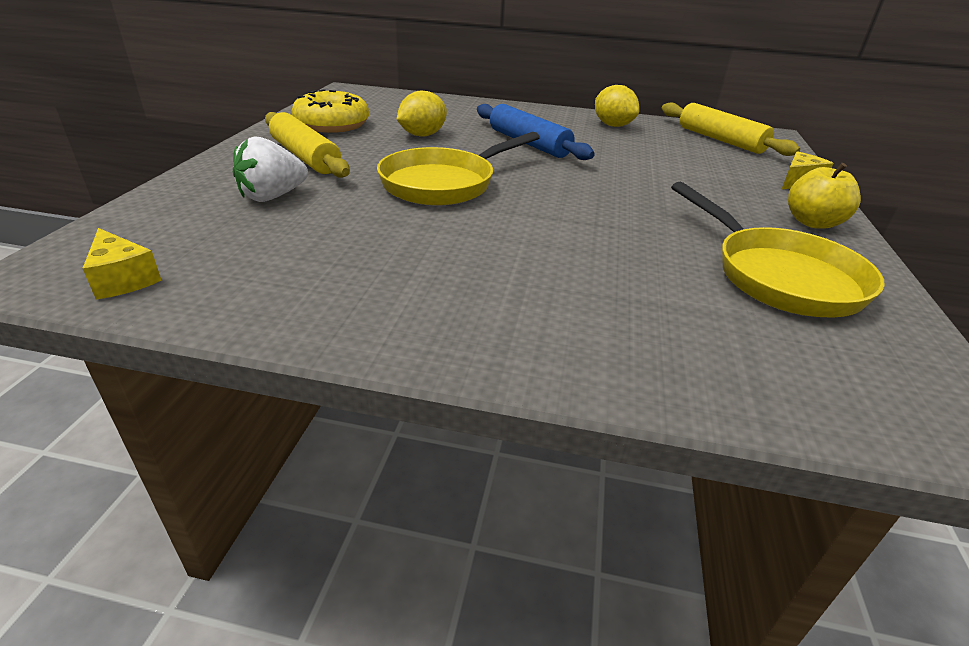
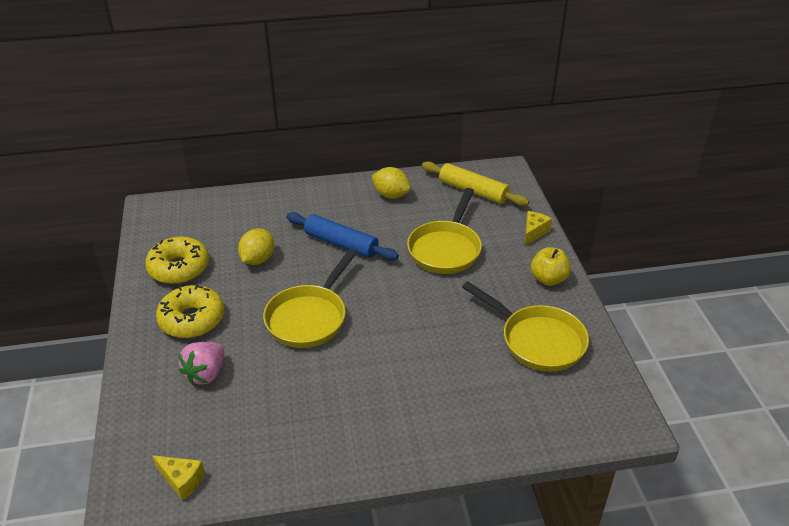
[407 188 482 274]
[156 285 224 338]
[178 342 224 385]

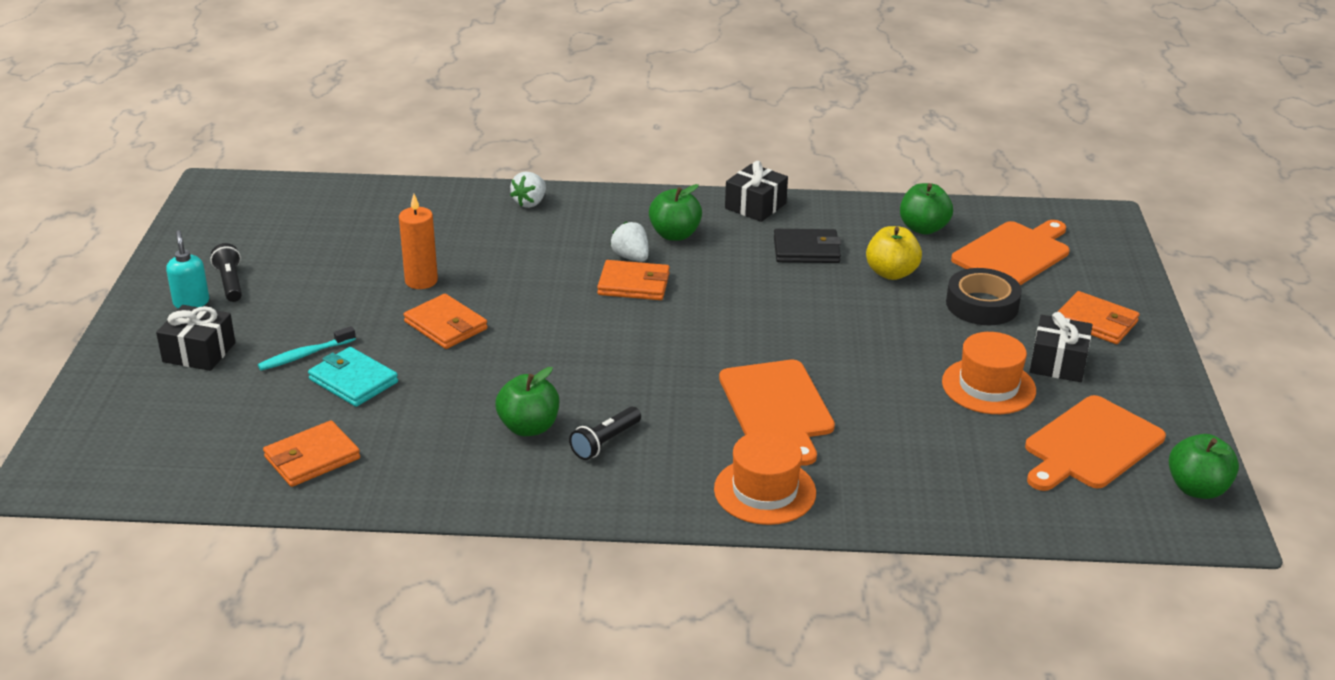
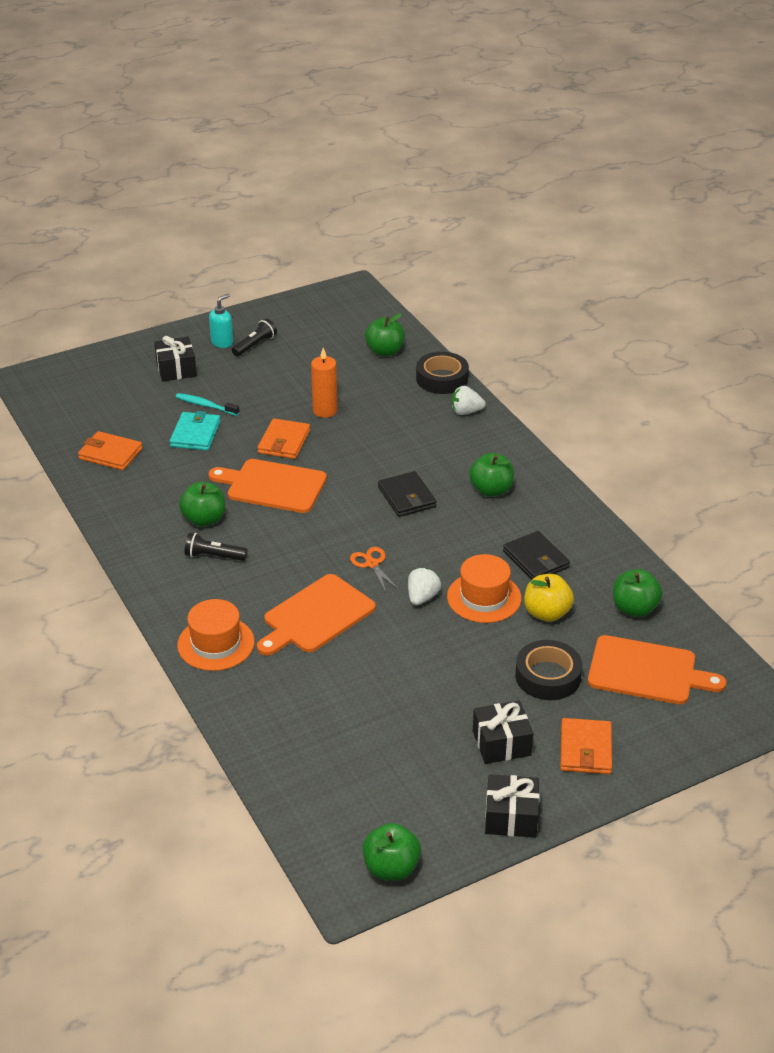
[350 547 399 592]
[365 313 405 356]
[416 352 469 394]
[408 568 441 605]
[485 774 540 838]
[447 554 521 623]
[208 459 327 513]
[378 471 437 517]

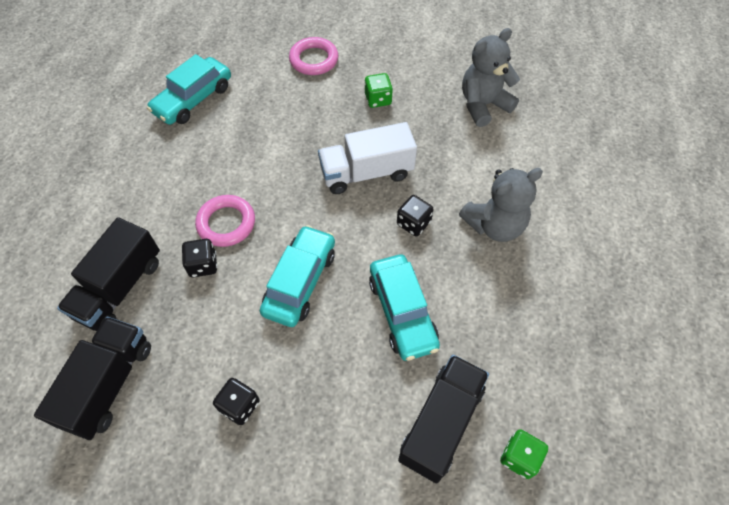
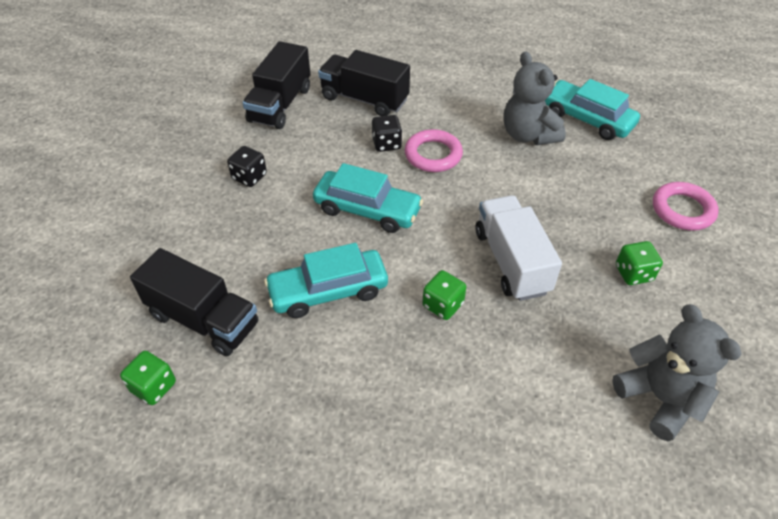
[504 51 566 145]
[423 270 466 320]
[243 41 311 129]

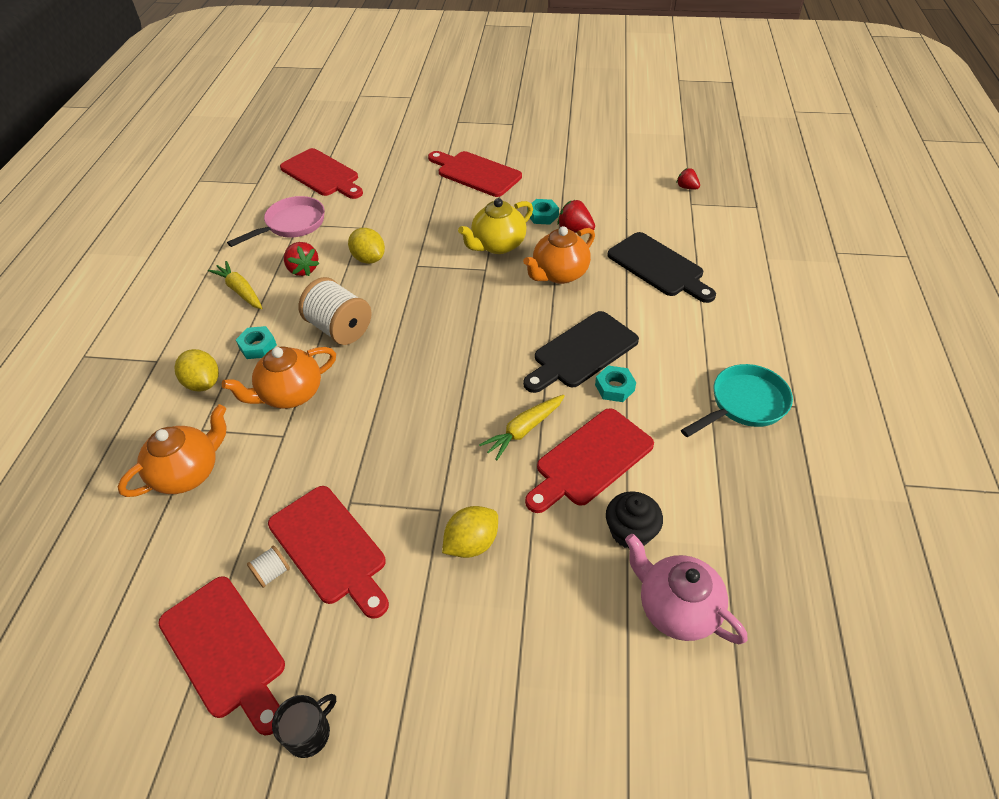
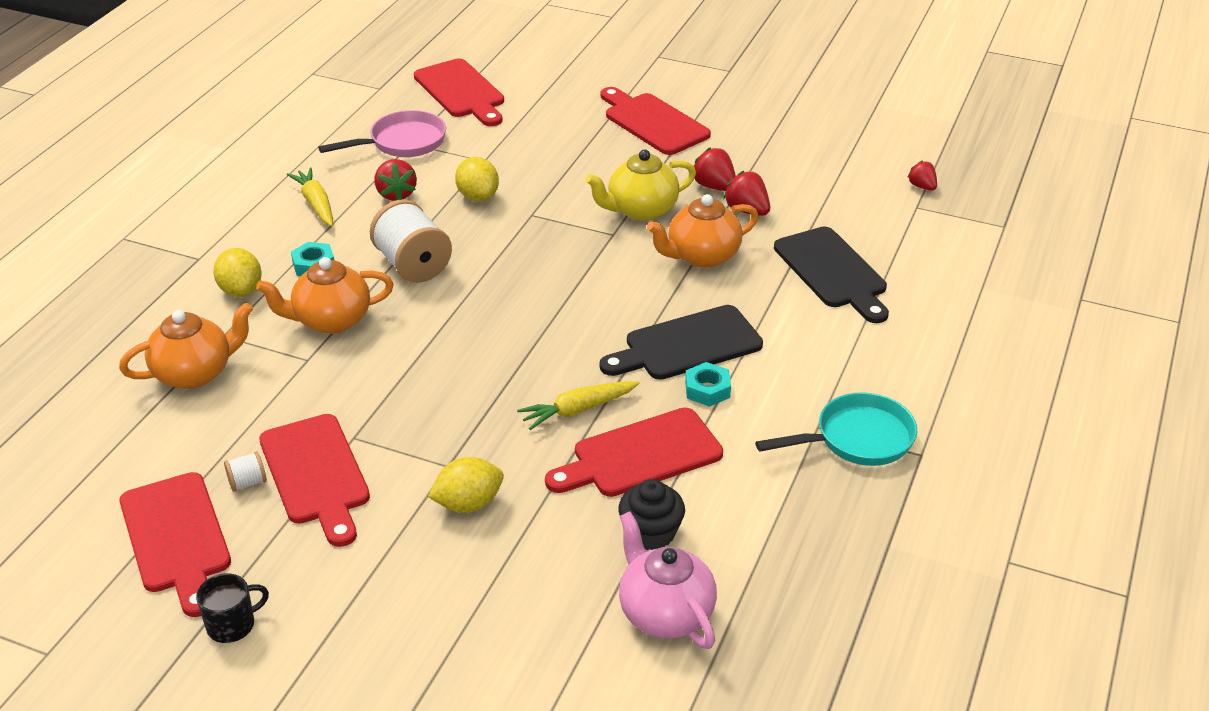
[694 147 736 191]

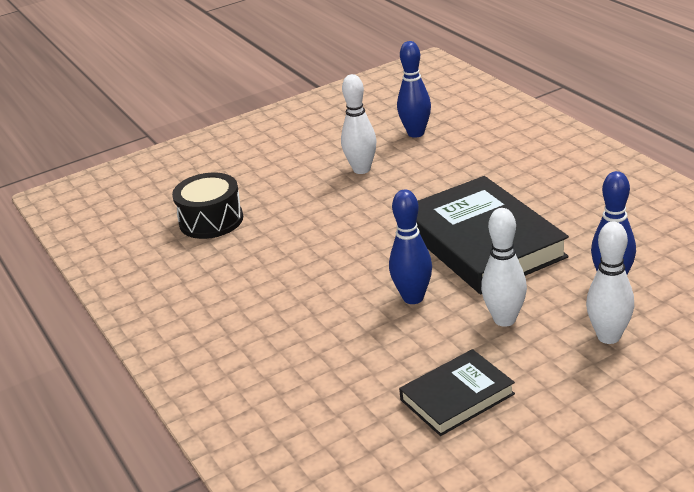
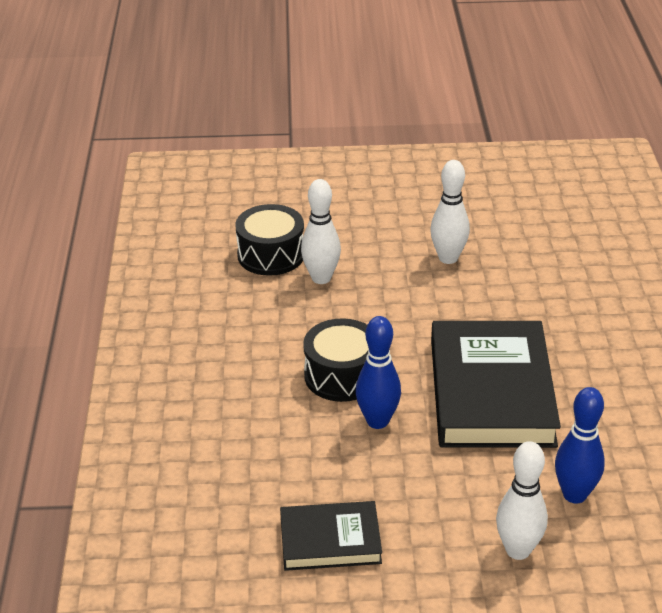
[397 41 431 138] (first image)
[303 318 369 402]
[301 179 341 284]

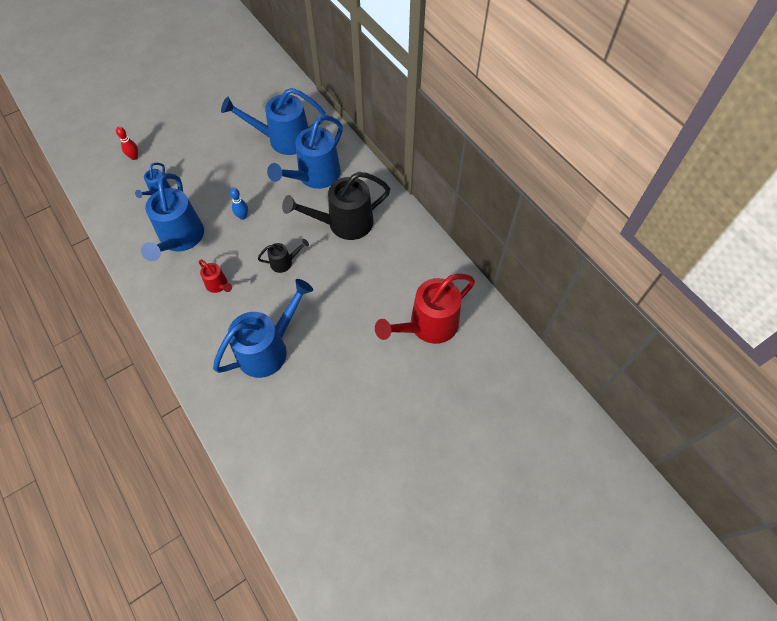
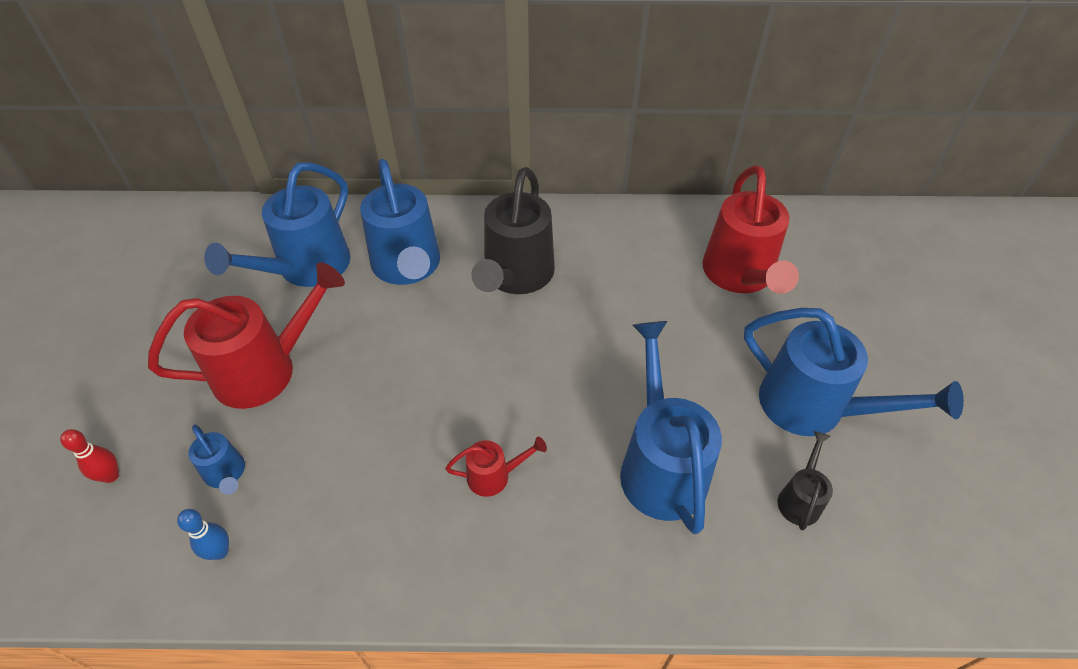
[148 262 345 409]
[744 308 964 436]
[177 509 229 560]
[778 431 833 531]

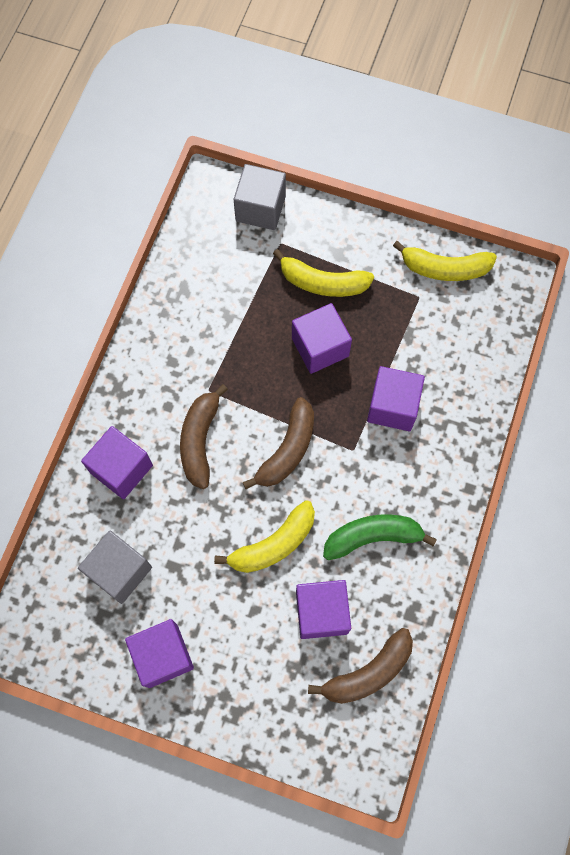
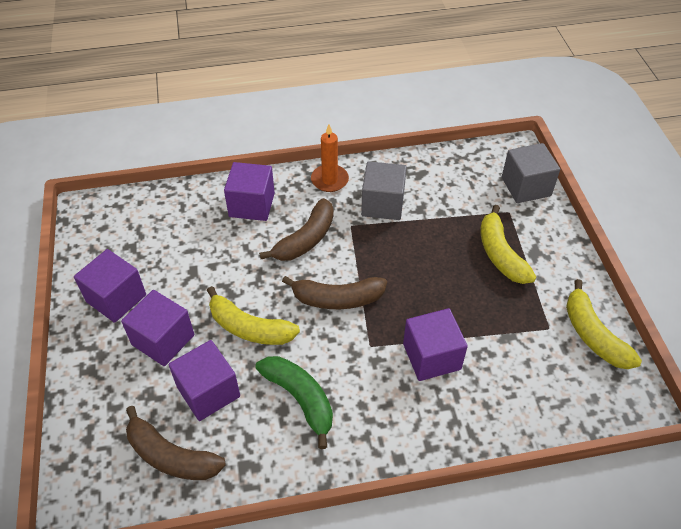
[311 125 349 192]
[361 161 407 220]
[121 290 194 366]
[259 198 334 261]

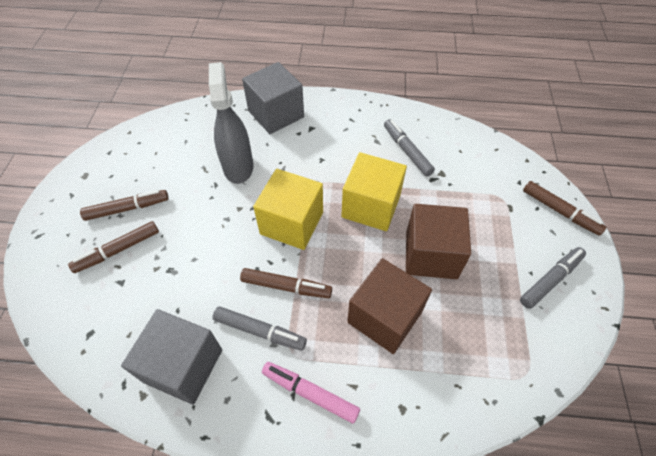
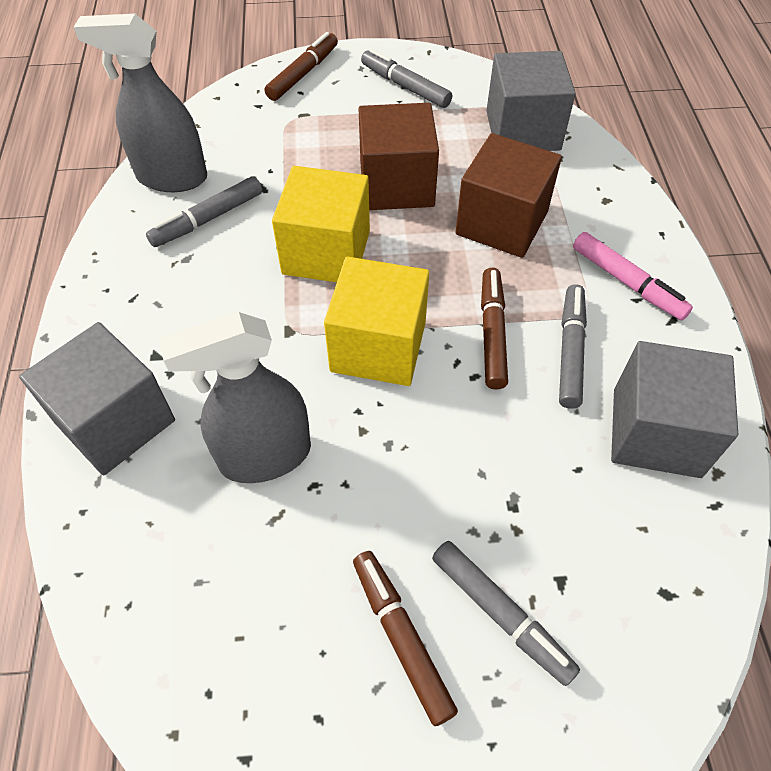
[74 14 207 192]
[486 51 576 151]
[432 541 580 686]
[573 232 693 320]

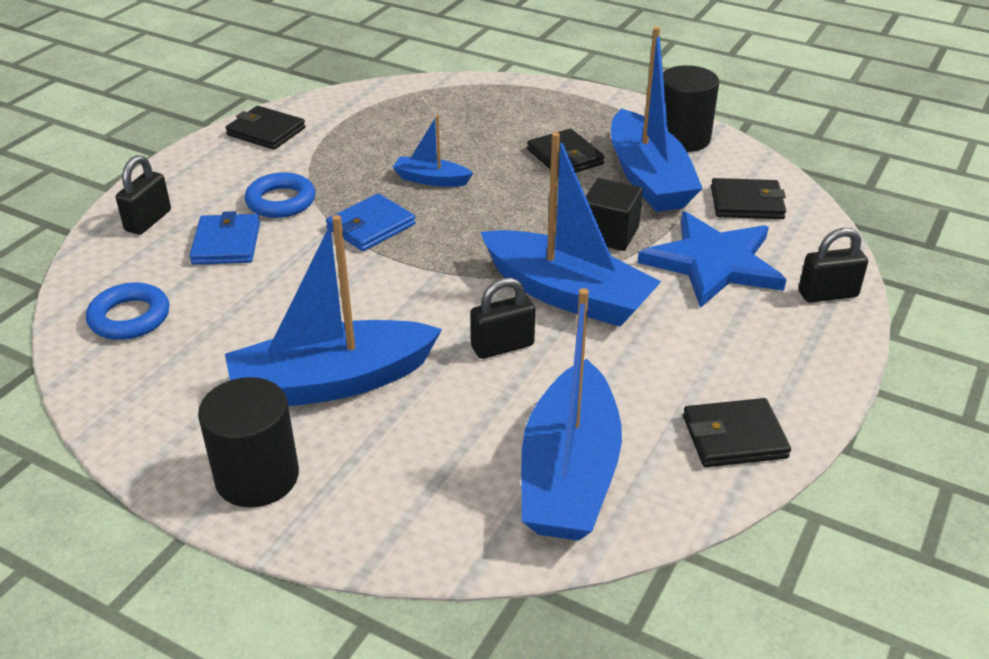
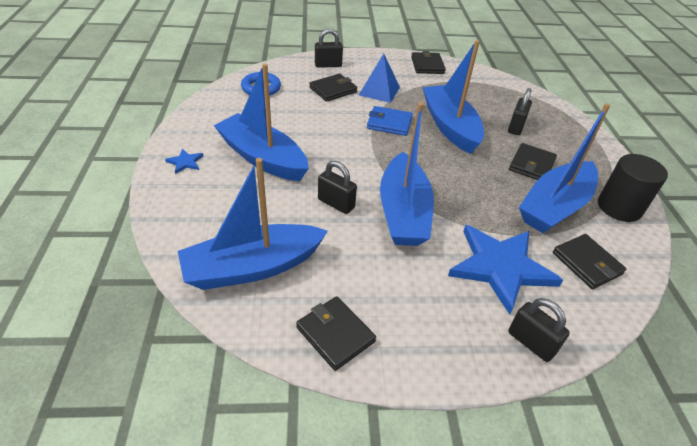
[586 178 643 251] (first image)
[508 88 532 135]
[165 149 203 174]
[359 53 400 103]
[309 74 357 102]
[423 40 484 154]

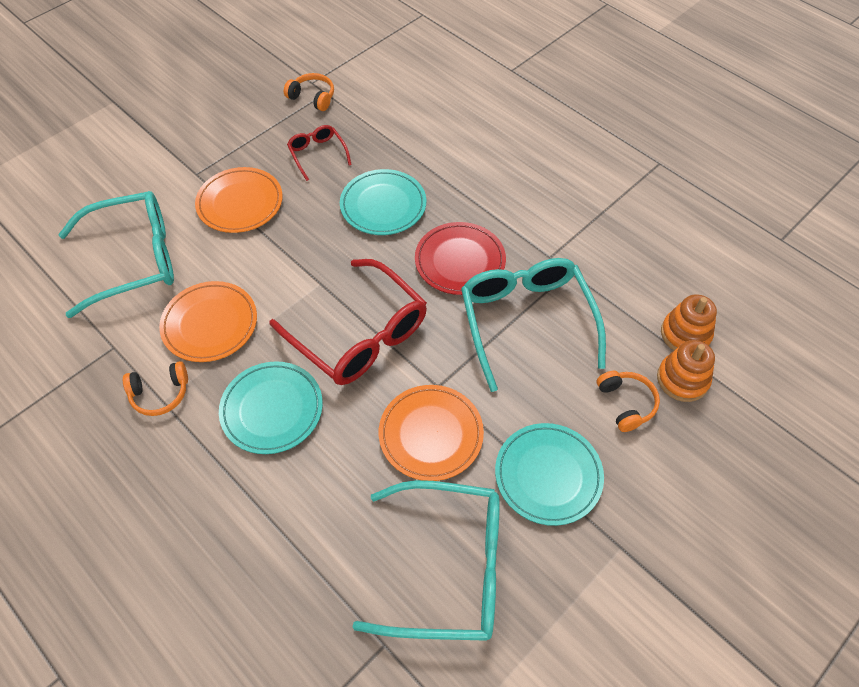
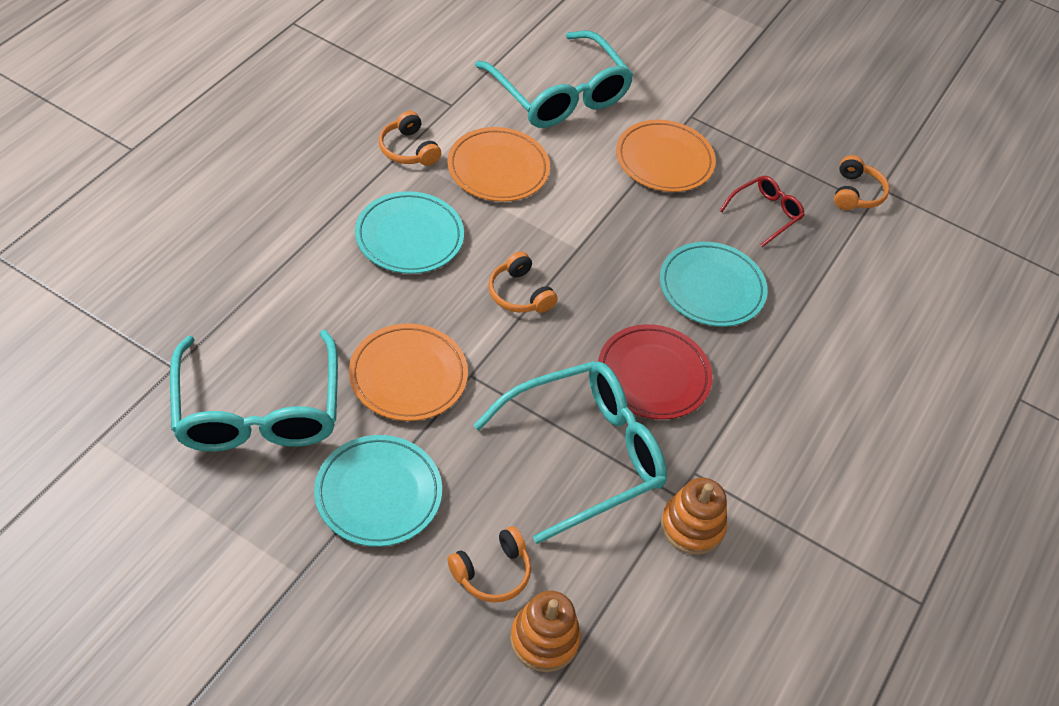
[661 478 727 555]
[488 251 558 313]

